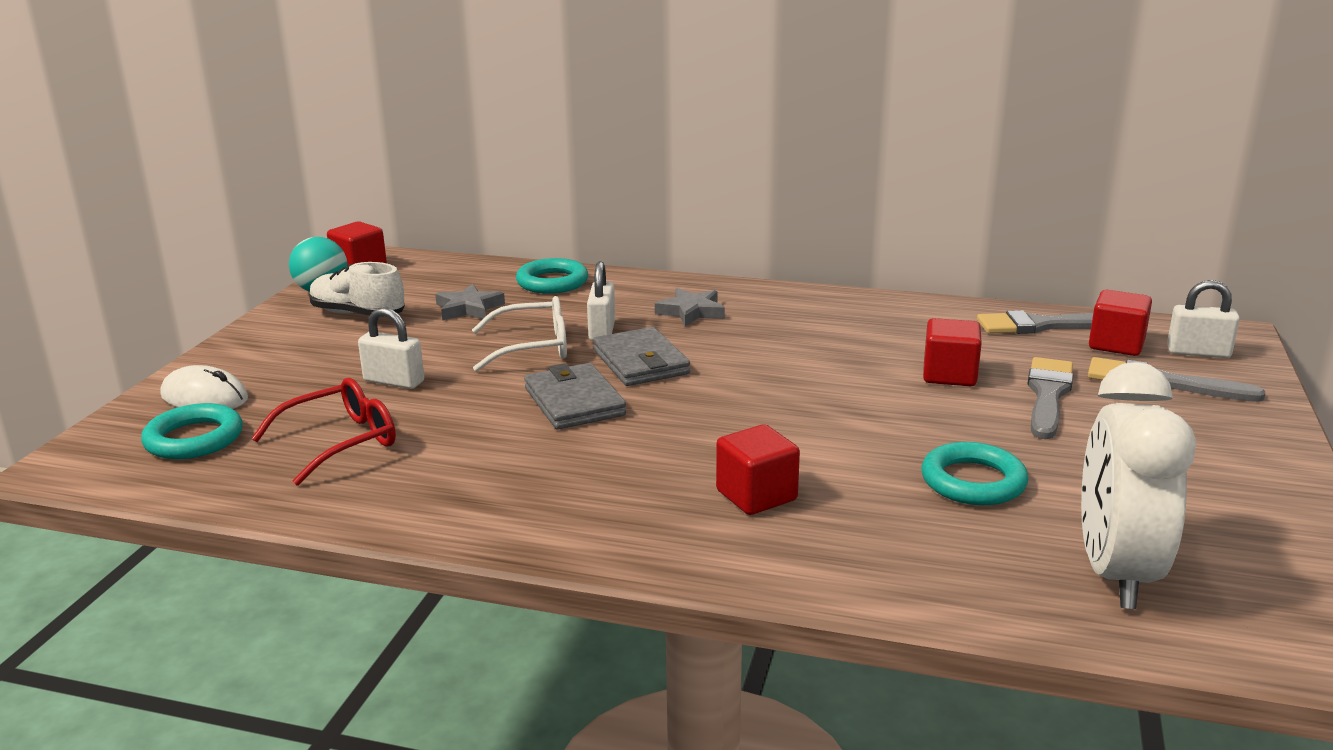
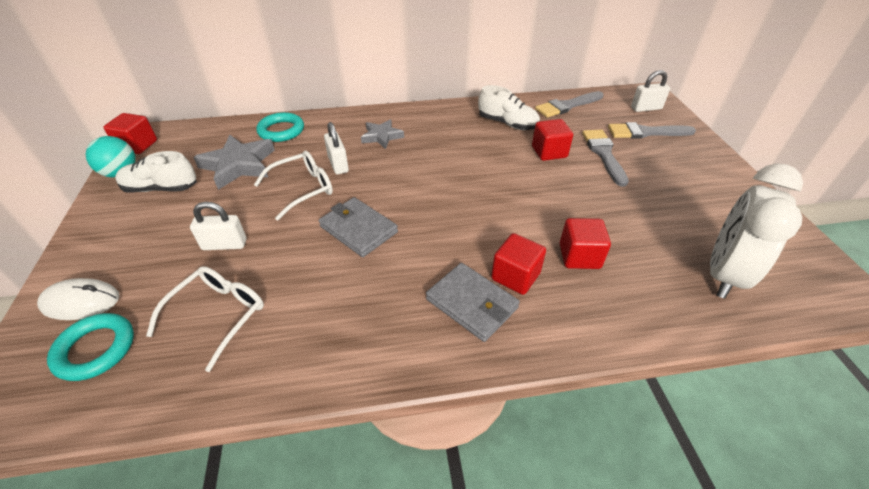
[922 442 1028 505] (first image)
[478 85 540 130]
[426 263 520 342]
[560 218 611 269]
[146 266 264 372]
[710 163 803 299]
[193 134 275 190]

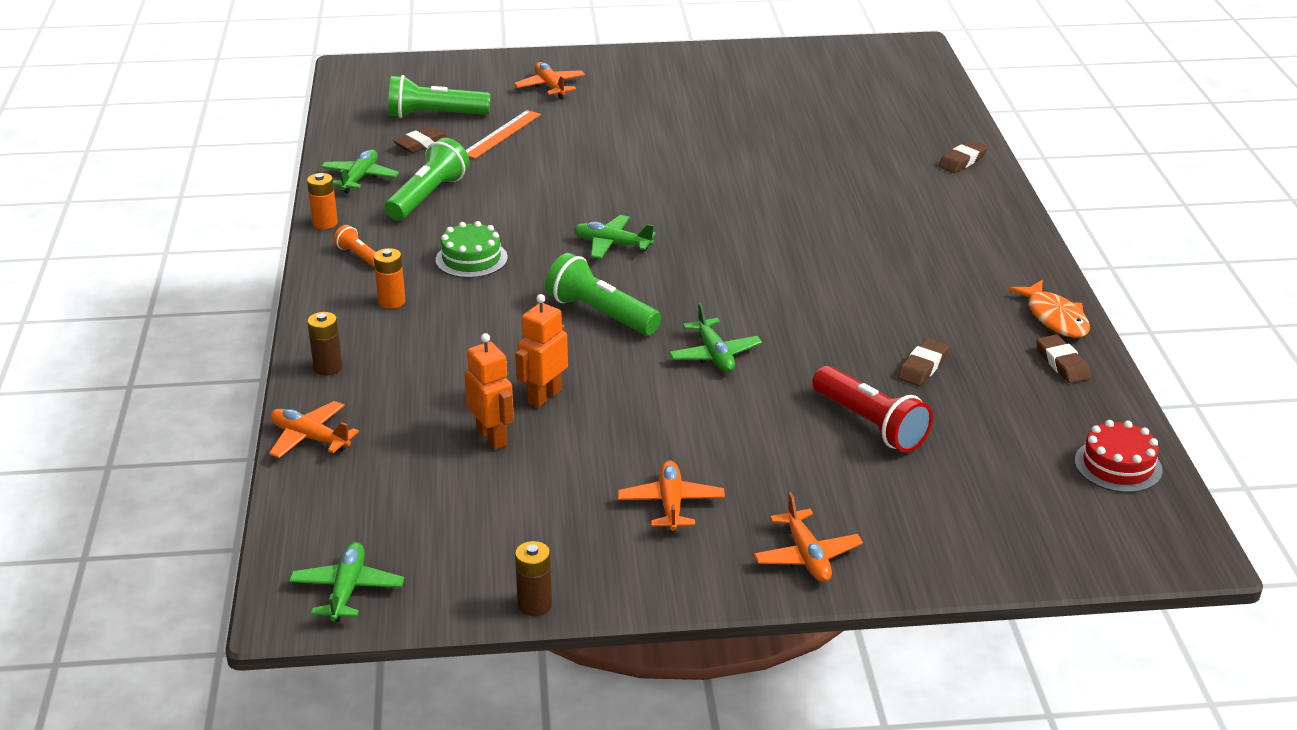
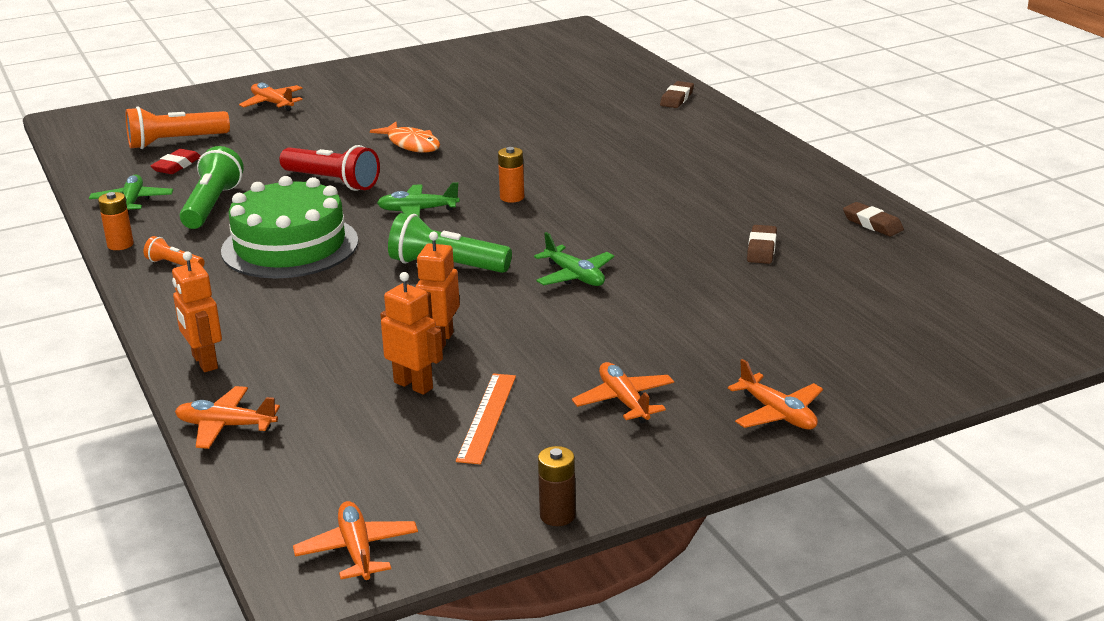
[1075 420 1163 493] (first image)
[498 147 524 203]
[456 373 516 464]
[279 145 380 191]
[370 122 440 153]
[172 251 222 372]
[293 501 418 582]
[125 107 230 149]
[150 149 201 174]
[221 176 358 278]

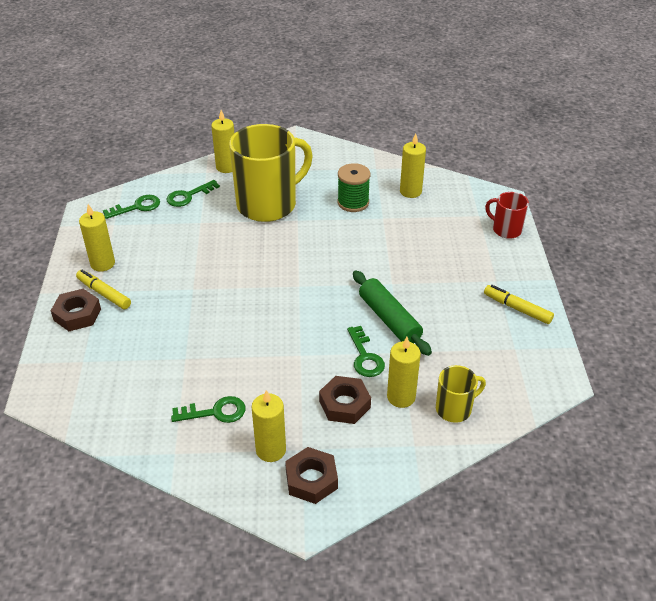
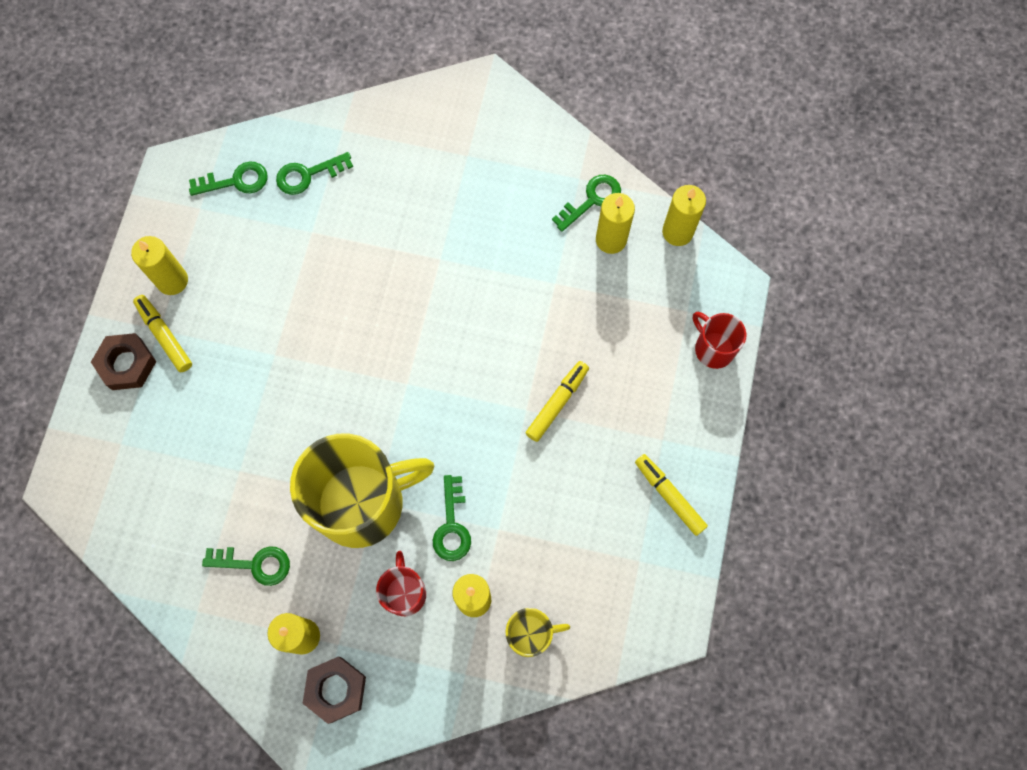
[337 163 370 212] (first image)
[353 270 432 356] (first image)
[525 361 589 442]
[552 175 621 232]
[662 185 706 246]
[290 434 434 548]
[376 551 426 616]

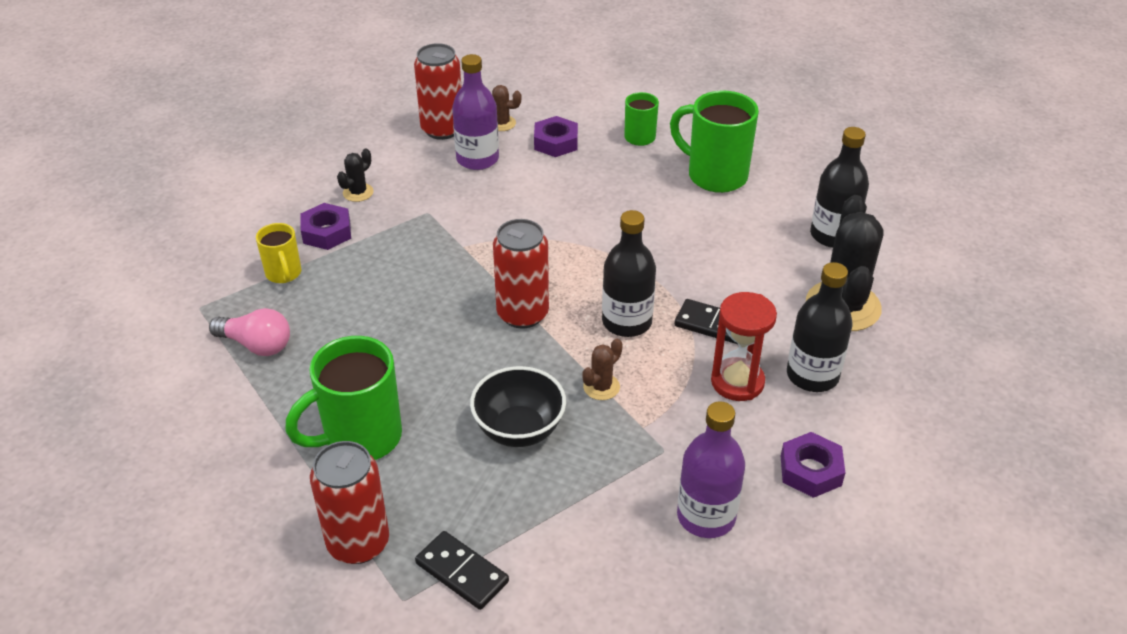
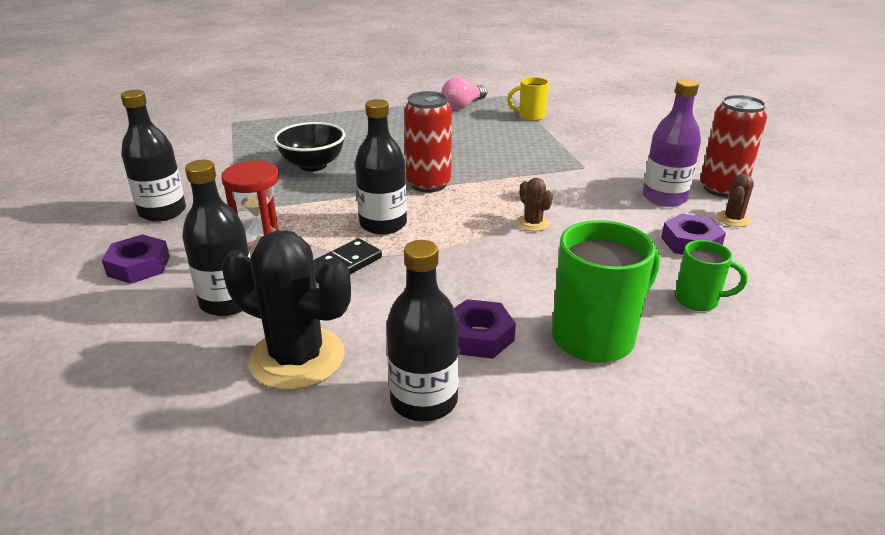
[285 336 402 460] (first image)
[310 441 389 564] (first image)
[337 149 374 202] (first image)
[415 531 509 610] (first image)
[454 299 516 359]
[517 178 553 231]
[121 90 186 222]

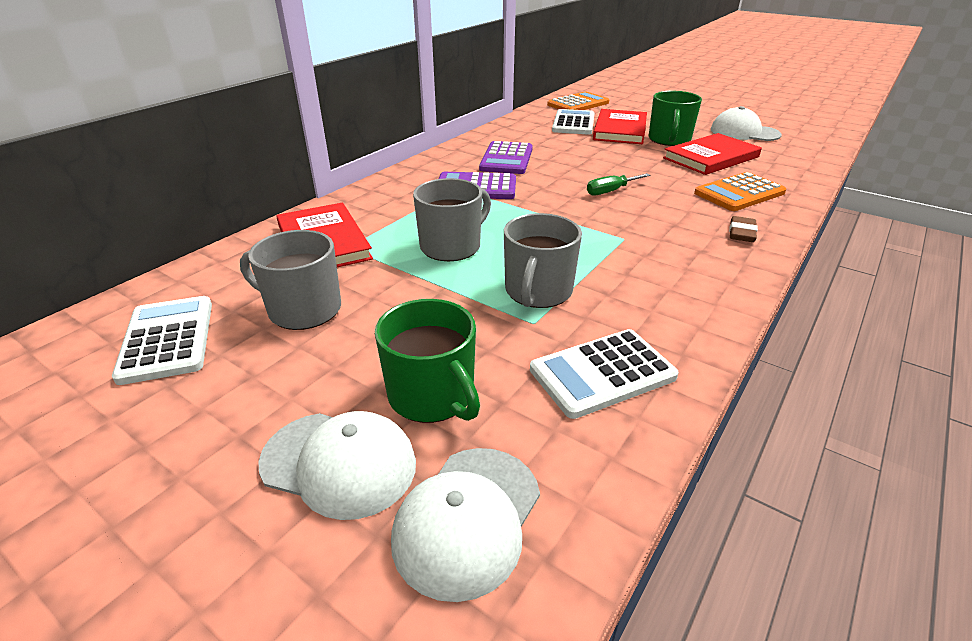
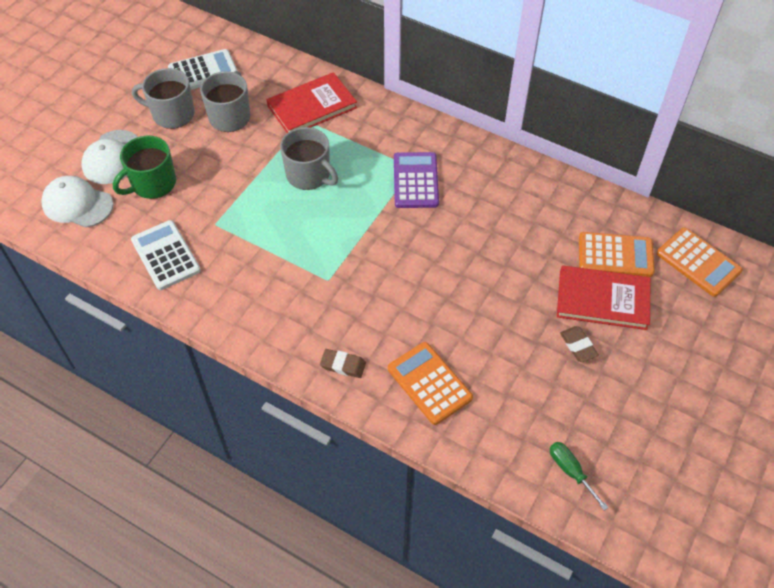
[479 141 533 174] (first image)
[663 133 762 175] (first image)
[711 106 782 141] (first image)
[132 68 194 129]
[550 442 609 511]
[560 326 599 362]
[579 232 655 277]

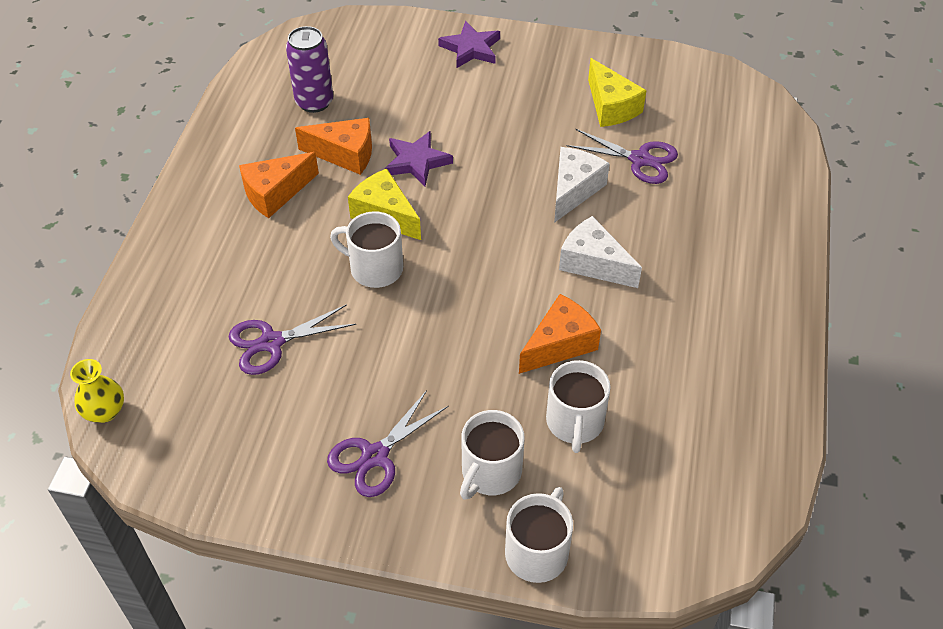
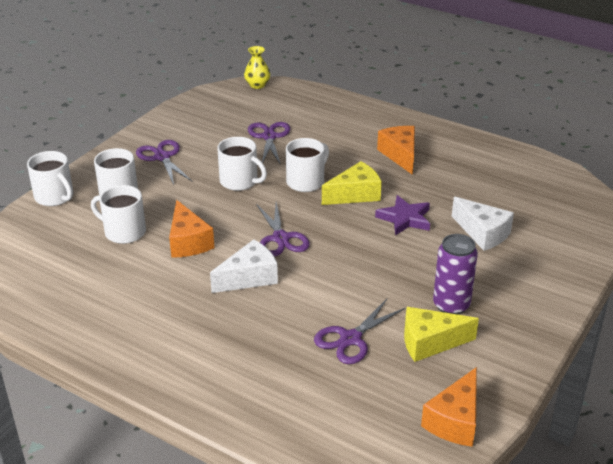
[438 21 500 68] (first image)
[217 137 267 191]
[256 202 310 257]
[433 234 478 315]
[421 367 477 447]
[452 197 514 251]

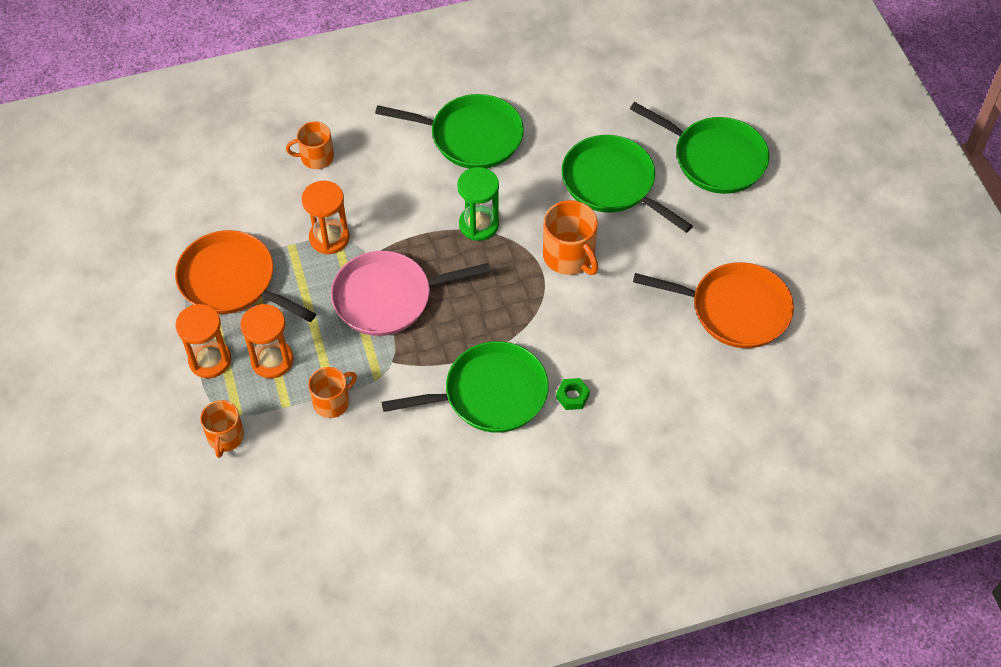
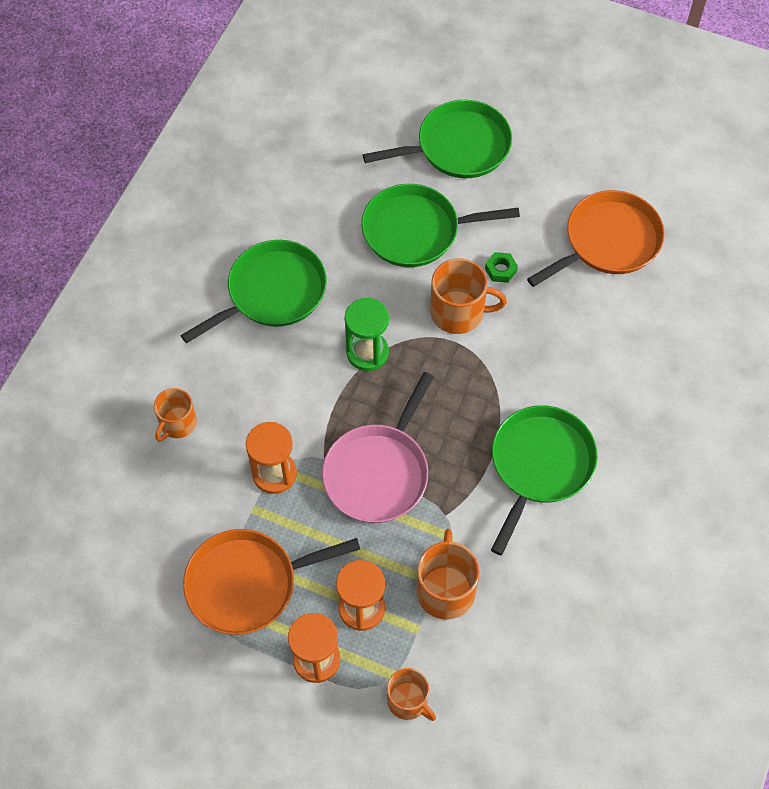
[485 252 518 283]
[416 529 480 620]

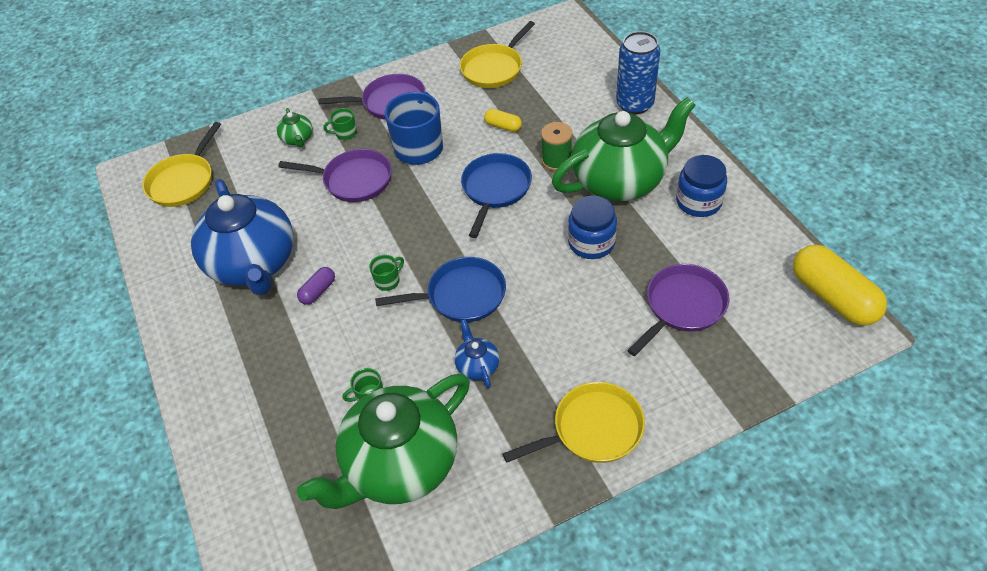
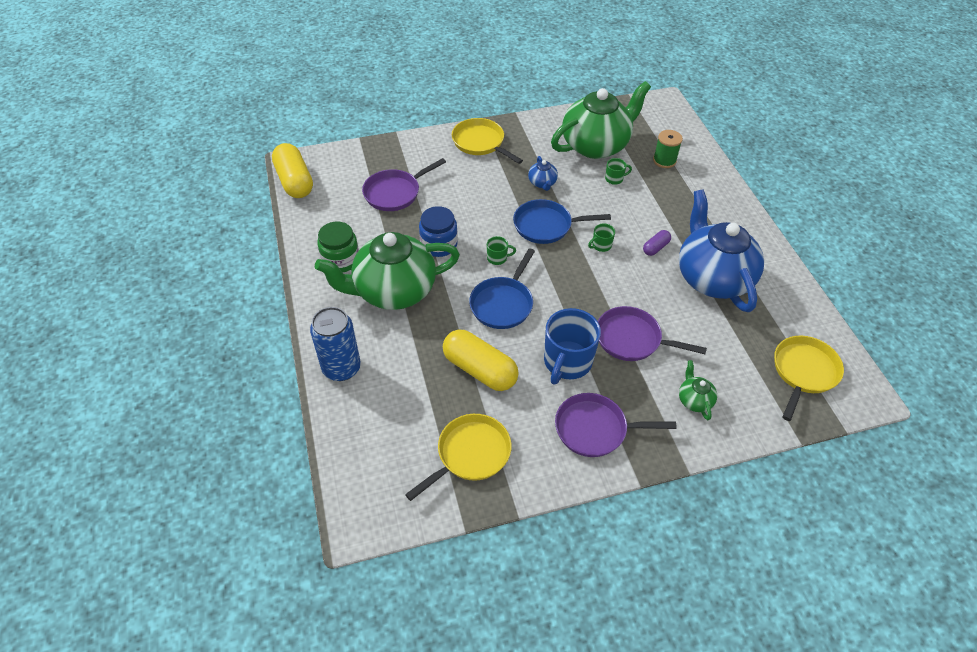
[487 236 516 265]
[653 130 683 168]
[317 221 359 273]
[452 118 523 164]
[443 330 519 391]

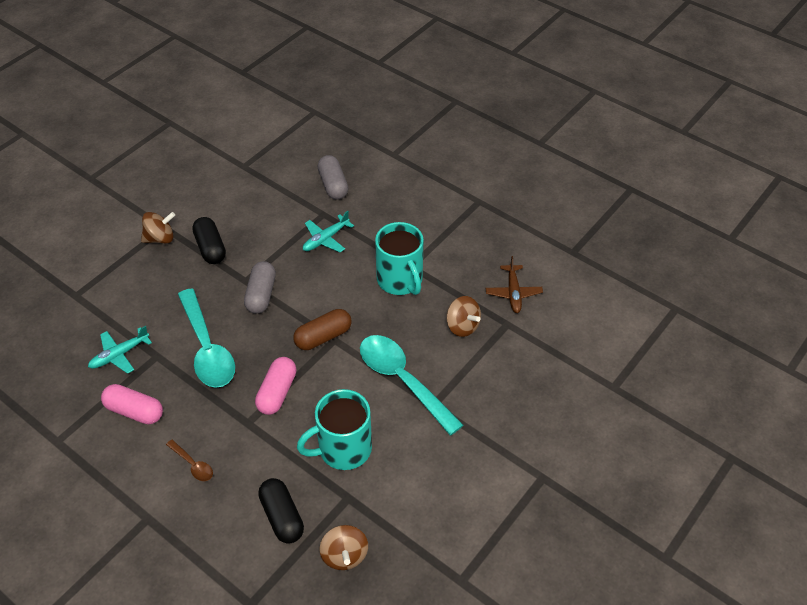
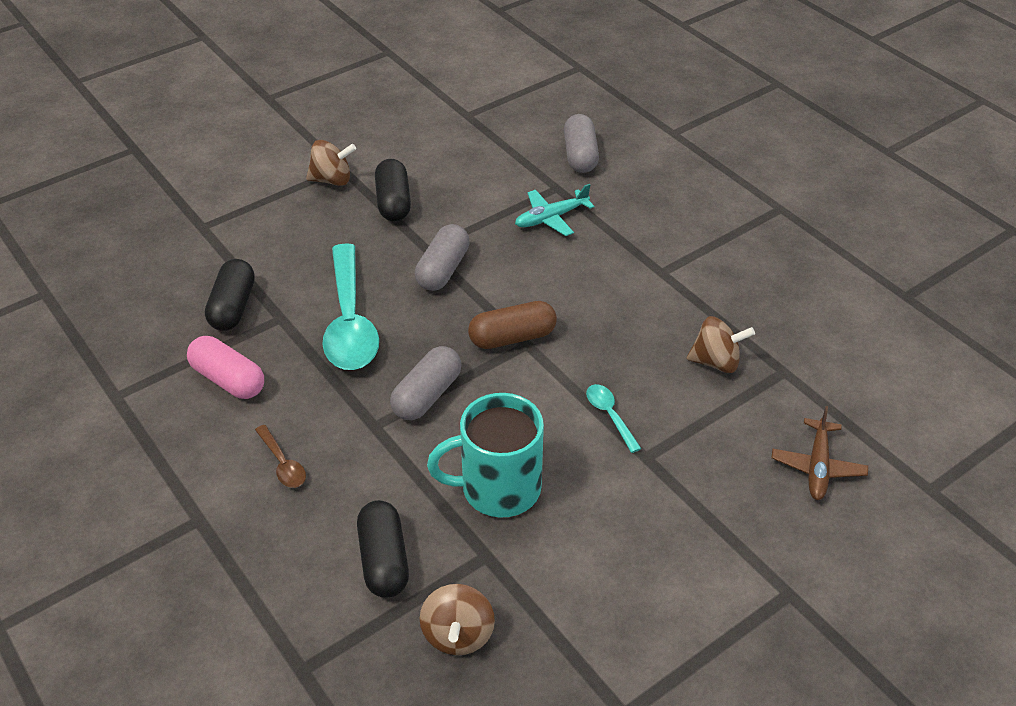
[375 222 424 295] (first image)
[771 406 868 500]
[205 259 255 331]
[390 346 462 421]
[687 316 755 373]
[586 384 641 453]

